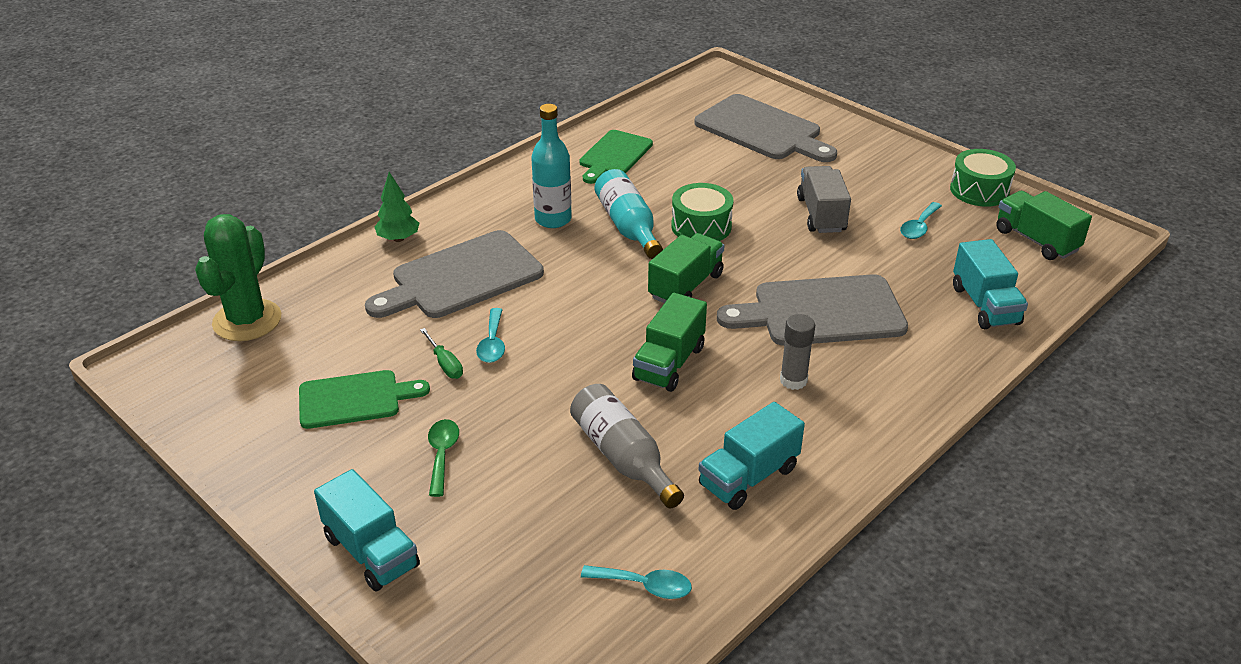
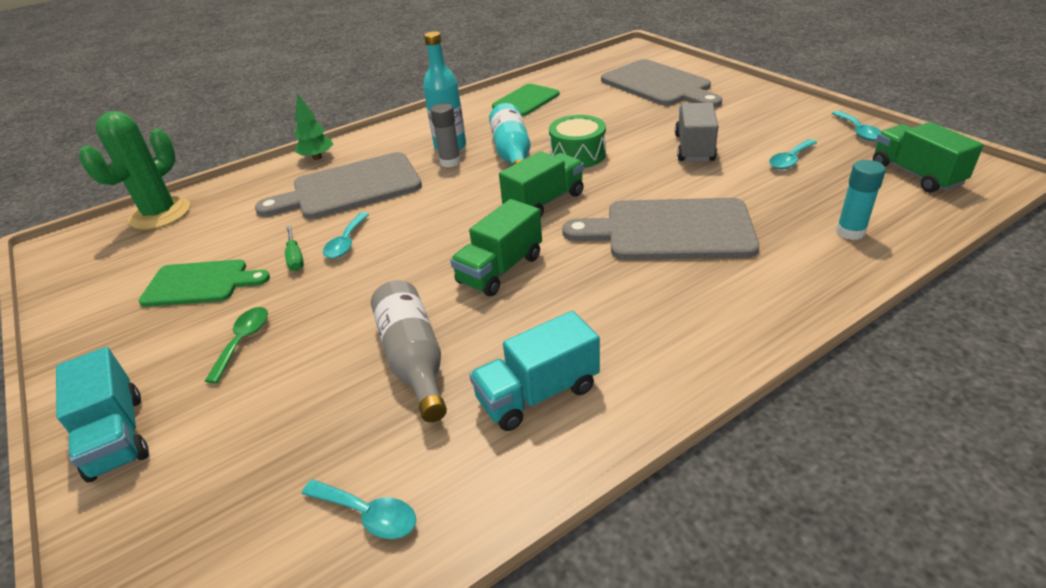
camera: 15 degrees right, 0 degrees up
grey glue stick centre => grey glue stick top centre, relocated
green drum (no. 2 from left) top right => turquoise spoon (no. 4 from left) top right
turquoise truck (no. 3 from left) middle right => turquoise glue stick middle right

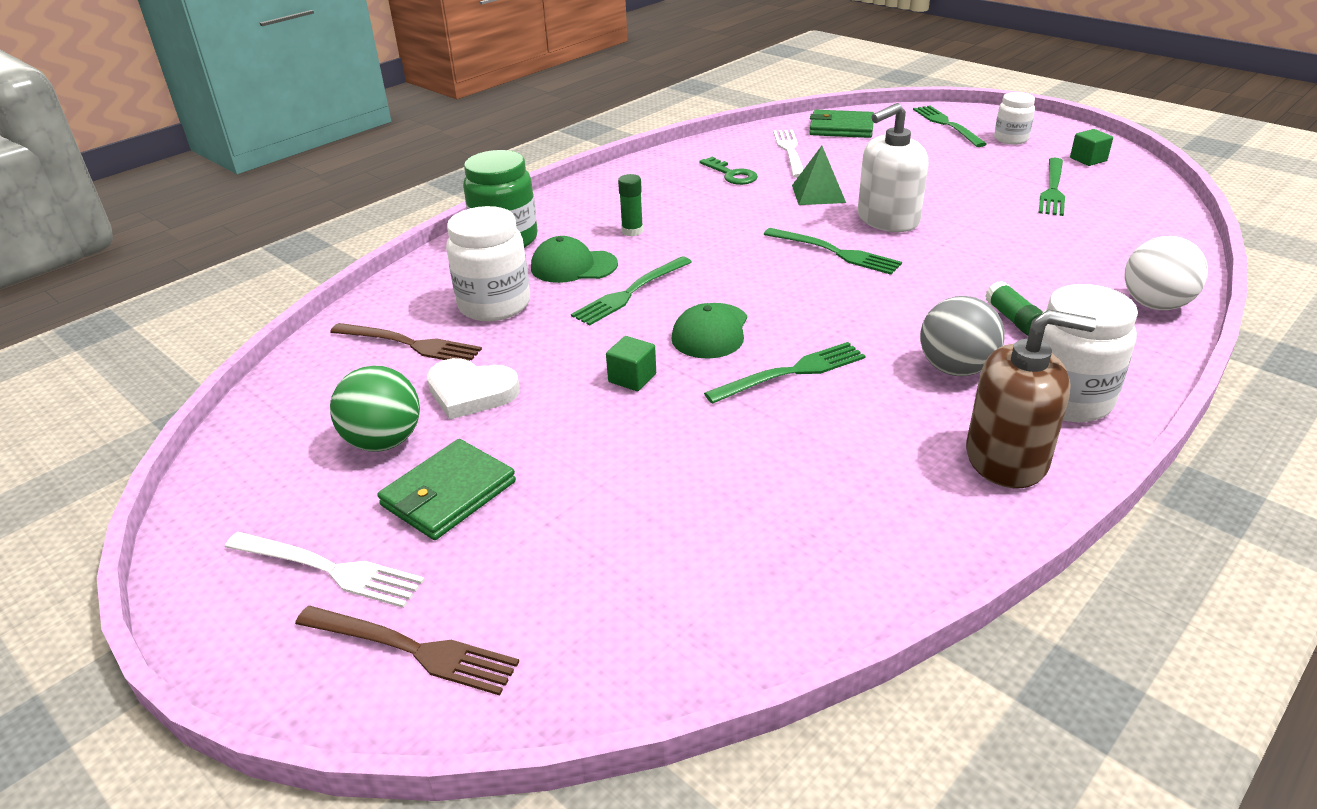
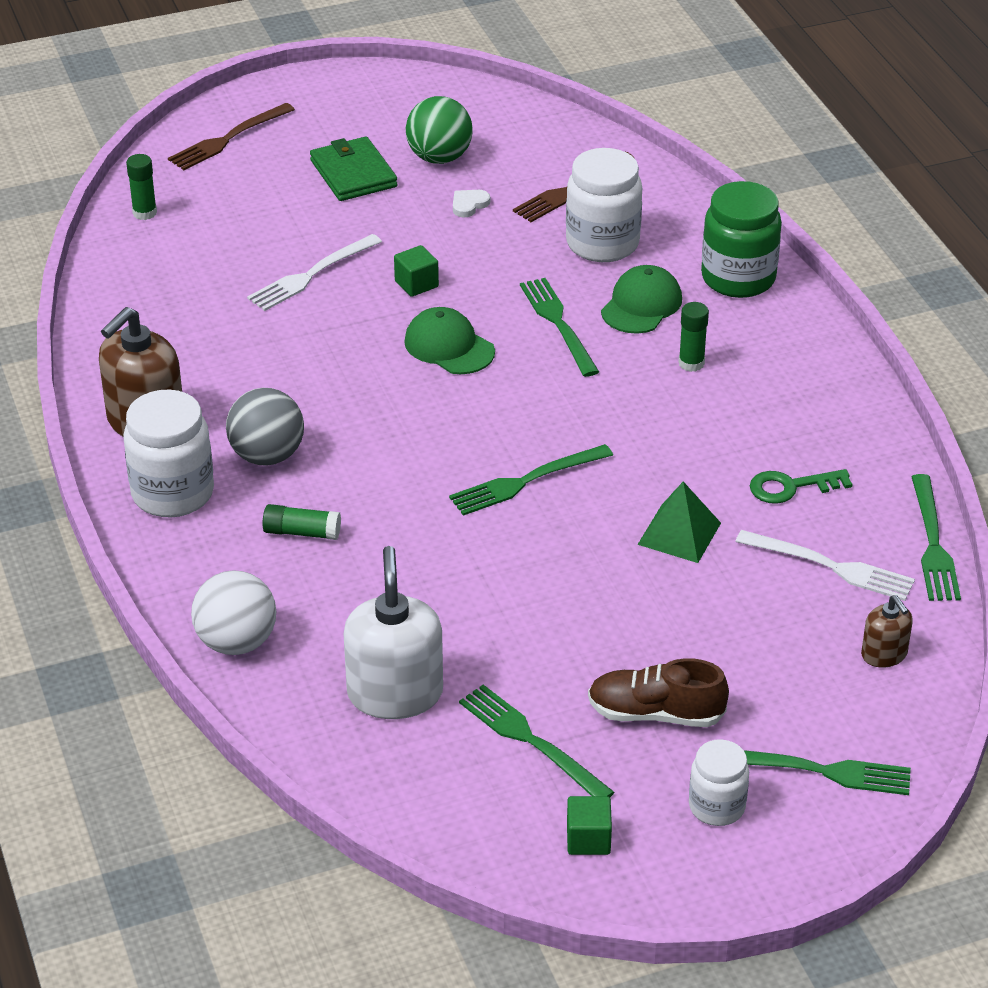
camera: 115 degrees right, 5 degrees up
nothing => green glue stick (no. 1 from left) top left
white fork (no. 1 from left) bottom left => white fork (no. 1 from left) top left, relocated
white soap dispenser top right => white soap dispenser centre, relocated
white heart centre => white heart top centre, x0.53
nothing => brown shoe bottom centre
green wallet (no. 2 from left) top centre => brown soap dispenser (no. 2 from left) middle right
green fork (no. 2 from left in the first image) centre => green fork (no. 5 from left) middle right, relocated

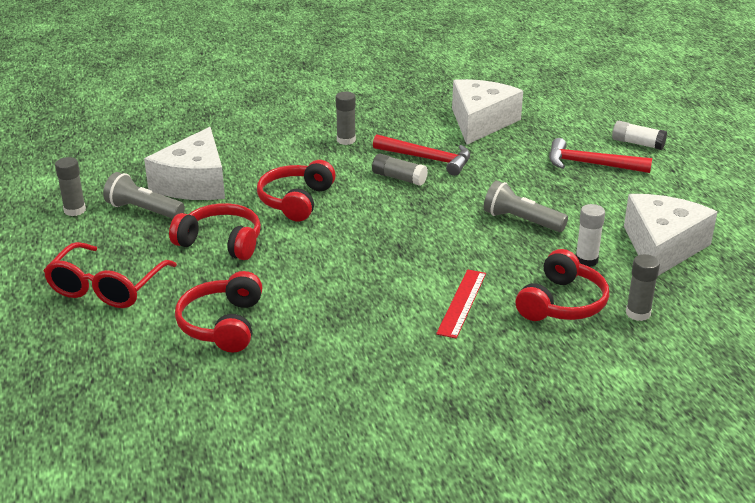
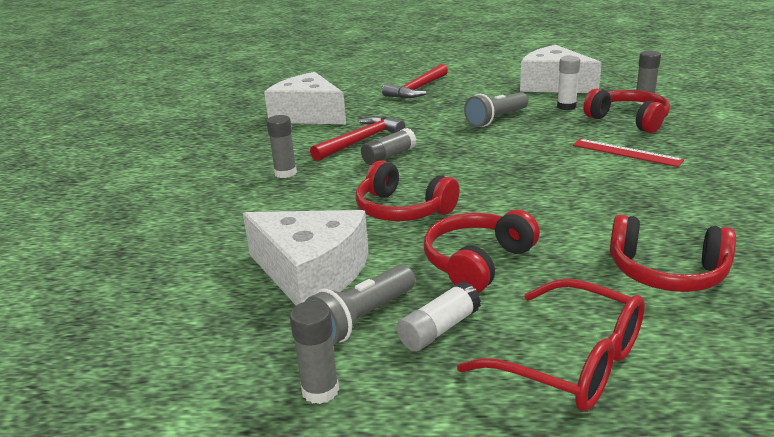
camera: 70 degrees left, 5 degrees down
white glue stick (no. 2 from left in the first image) top right => white glue stick (no. 1 from left) bottom centre, relocated

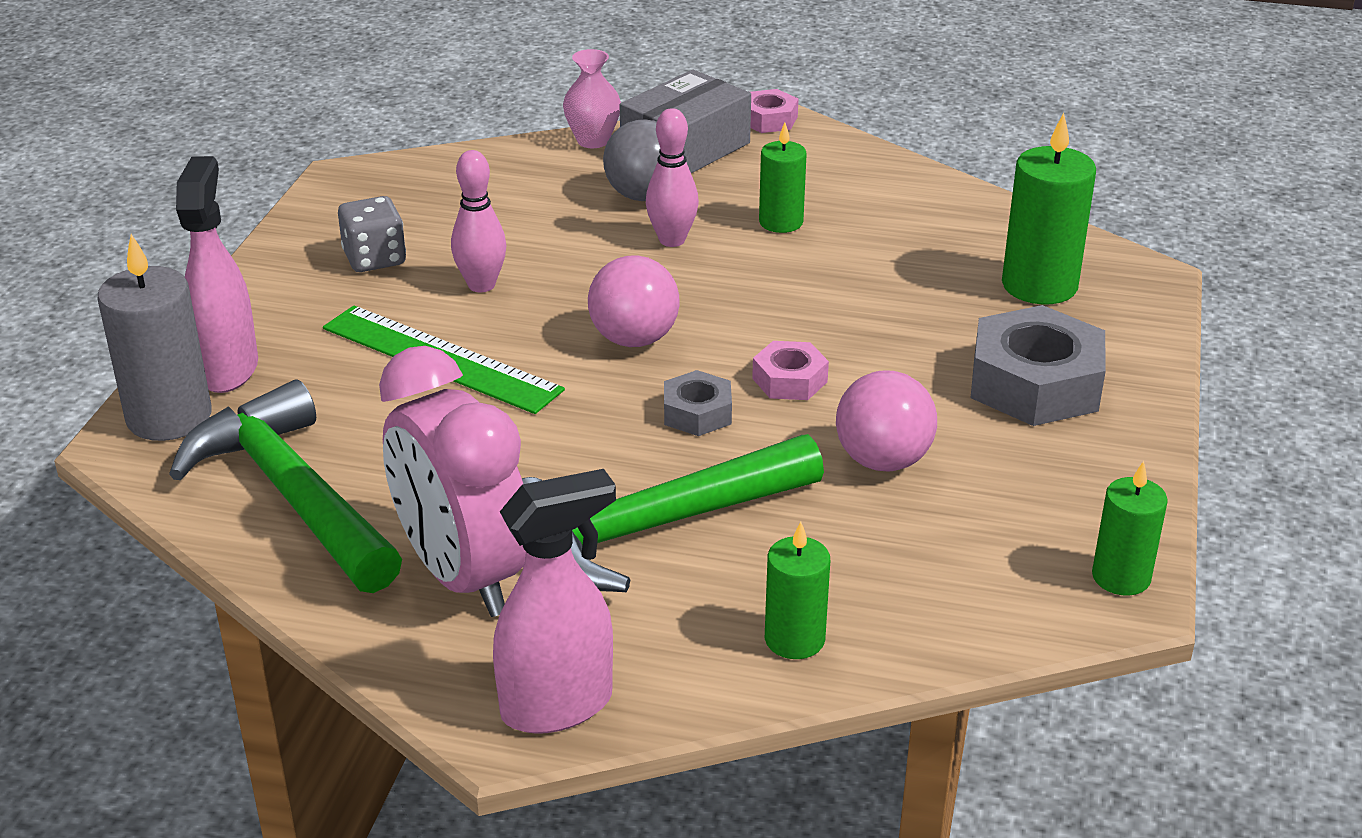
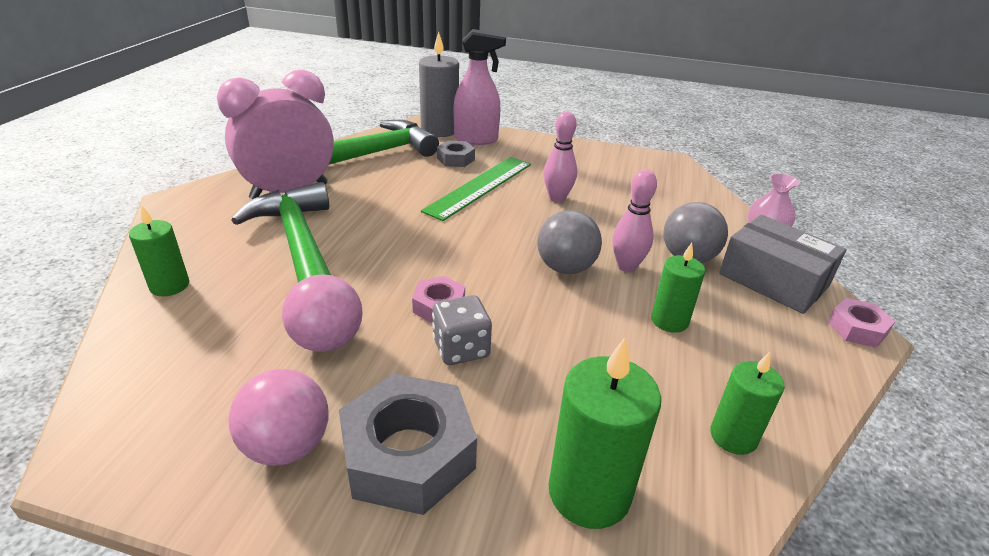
camera: 90 degrees right, 0 degrees up
pink ball (no. 1 from left) centre => pink ball (no. 1 from left) bottom left, relocated
grey dice top left => grey dice centre, relocated
grey nut (no. 1 from left in the first image) centre => grey nut (no. 2 from left) top centre, relocated
nothing => grey ball (no. 1 from left) centre
green candle (no. 4 from left) middle right => green candle (no. 4 from left) bottom right, relocated
pink spray bottle (no. 2 from left) bottom centre => nothing

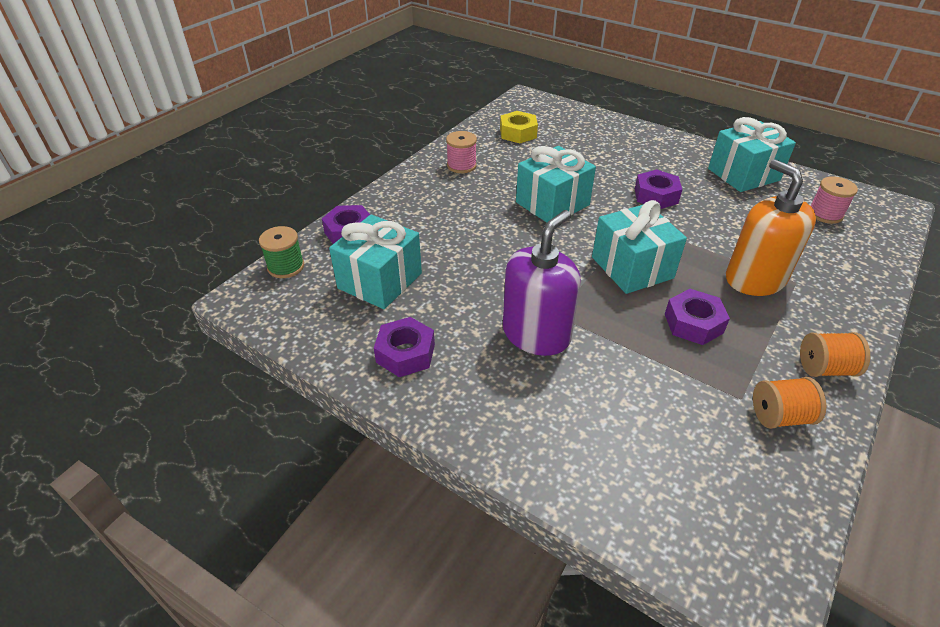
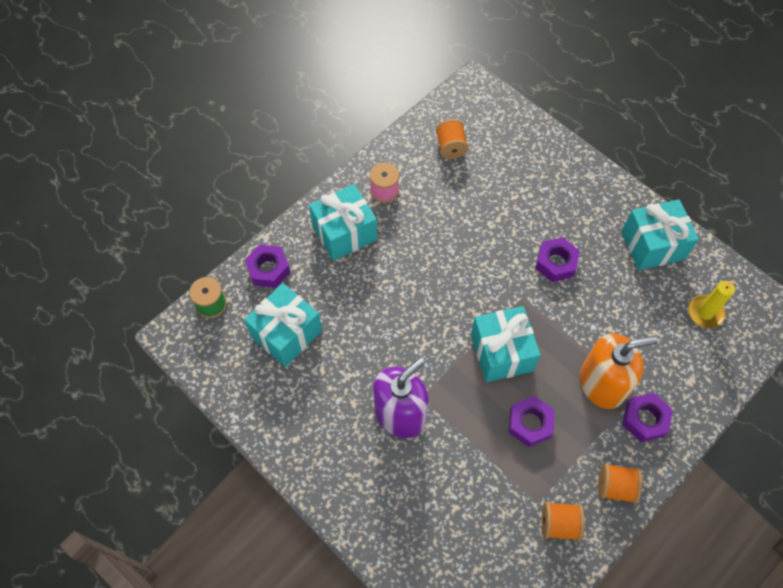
camera: 10 degrees right, 20 degrees up
turquoise gift (no. 2 from left) top centre => turquoise gift (no. 2 from left) centre, relocated
yellow nut top centre => orange spool (no. 1 from left) top centre
orange soap dispenser middle right, 90 degrees clockwise
purple nut (no. 2 from left in the first image) centre => purple nut (no. 4 from left) bottom right, relocated
pink spool (no. 2 from left) top right => yellow candle middle right

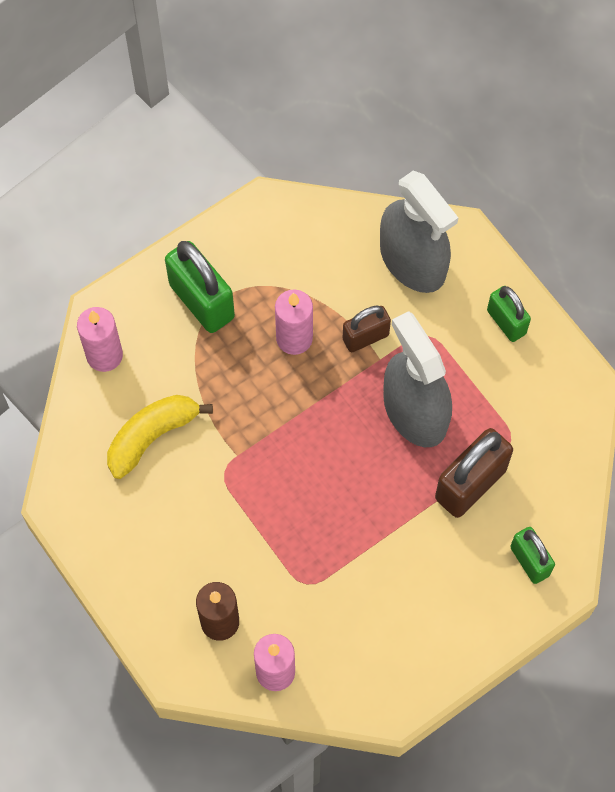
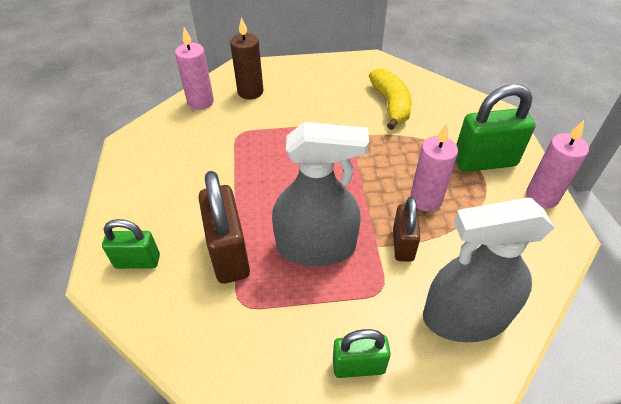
camera: 120 degrees right, 20 degrees down
pink candle (no. 1 from left in the first image) middle left => pink candle (no. 3 from left) middle right, relocated

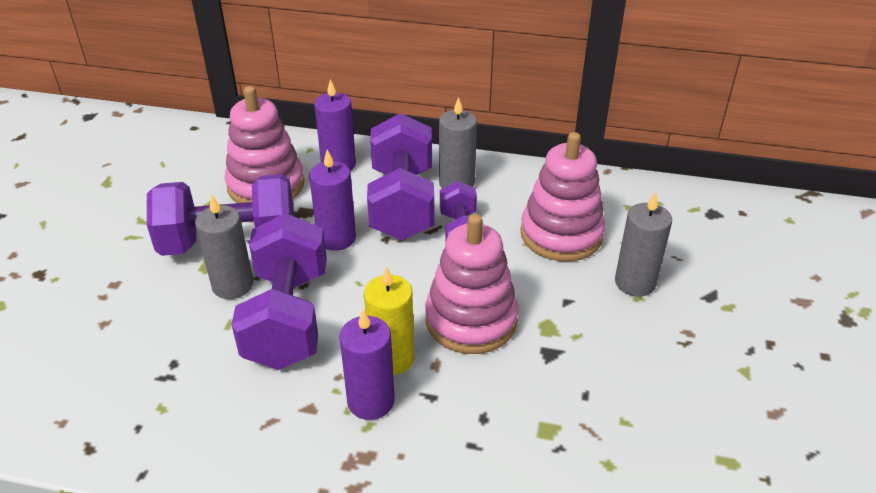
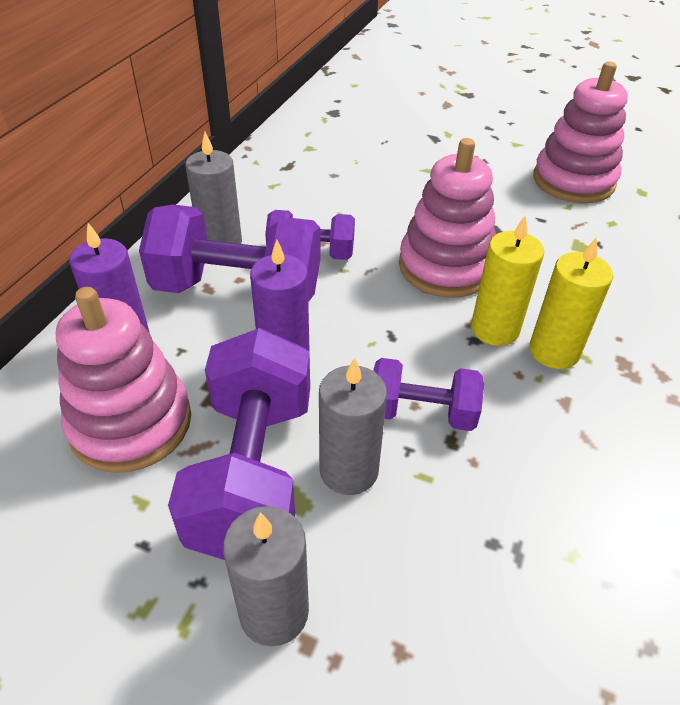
camera: 80 degrees left, 5 degrees up
grey candle (no. 3 from left in the first image) middle right => grey candle (no. 2 from left) bottom centre, relocated
purple dumbbell (no. 2 from left in the first image) middle left => purple dumbbell (no. 4 from left) centre, x0.57
purple candle (no. 3 from left) bottom centre => yellow candle (no. 2 from left) middle right
pink stacking toy (no. 3 from left) centre => pink stacking toy (no. 3 from left) top right, relocated

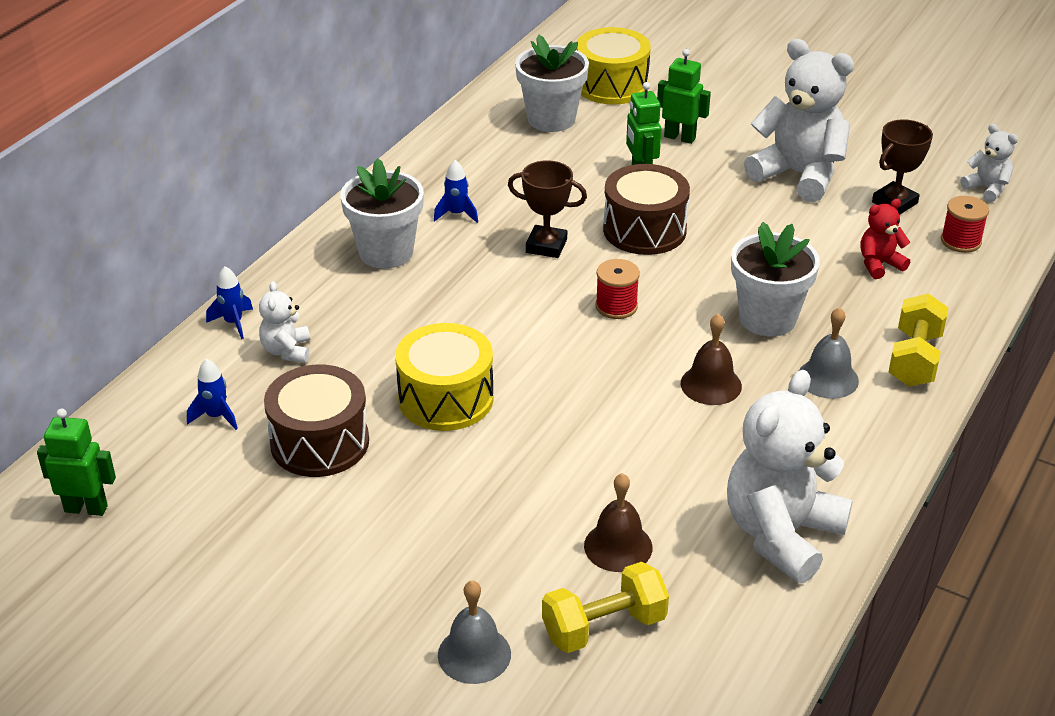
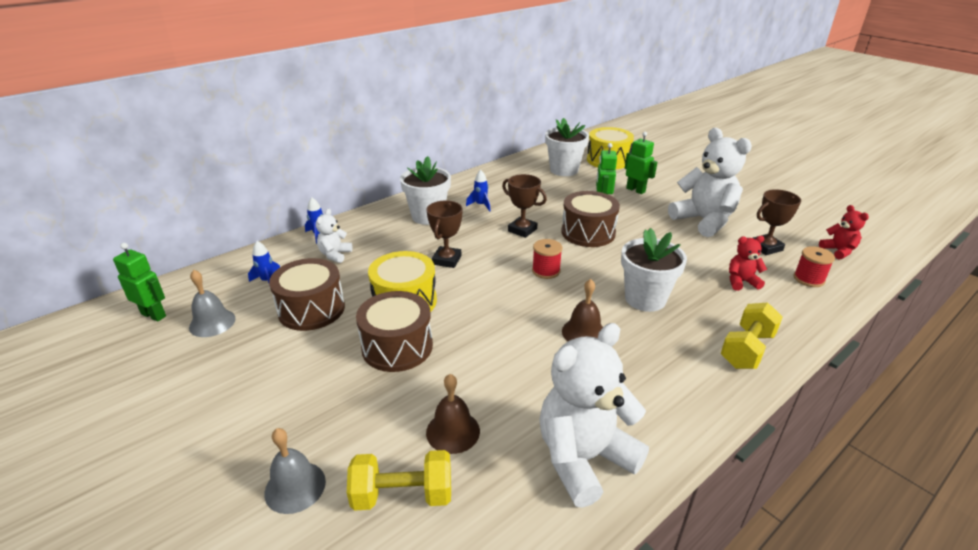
camera: 20 degrees right, 5 degrees down
grey bell (no. 2 from left in the first image) middle right => grey bell (no. 1 from left) middle left, relocated
nothing => brown drum (no. 2 from left) centre
nothing => brown trophy (no. 1 from left) centre
white teddy bear (no. 4 from left) top right => red teddy bear (no. 2 from left) middle right

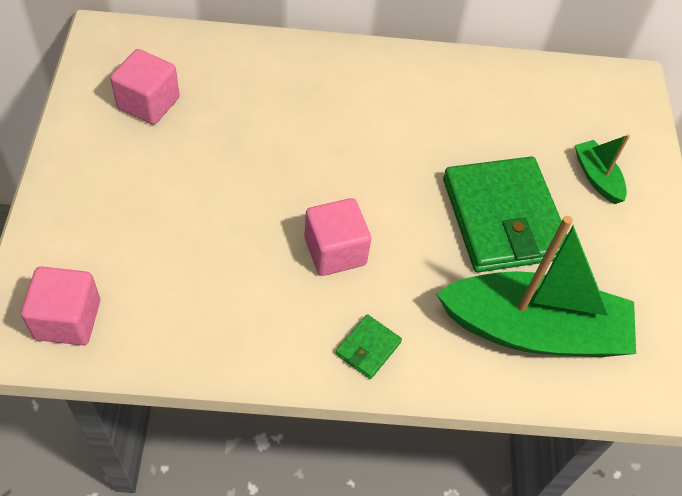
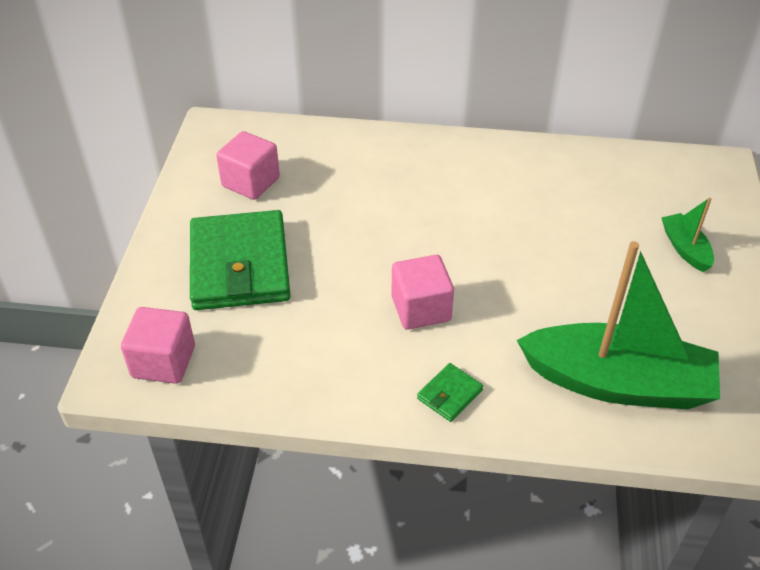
camera: 10 degrees right, 10 degrees down
green wallet (no. 2 from left in the first image) middle right => green wallet (no. 1 from left) middle left, relocated

